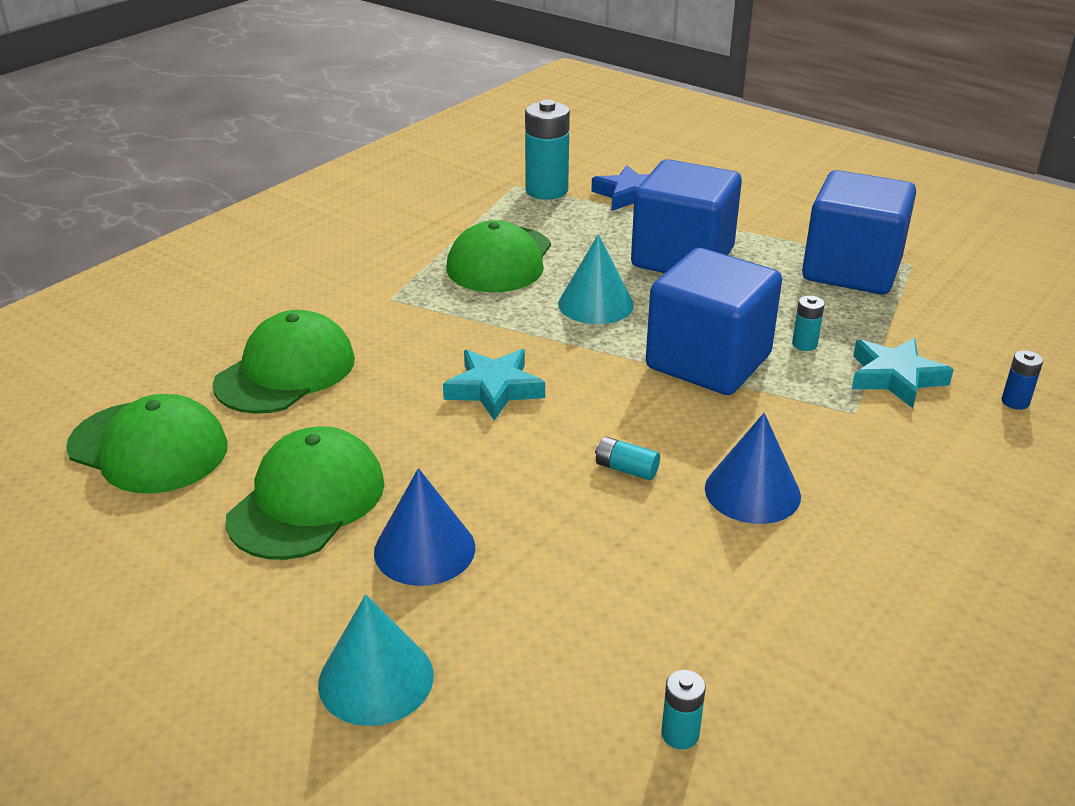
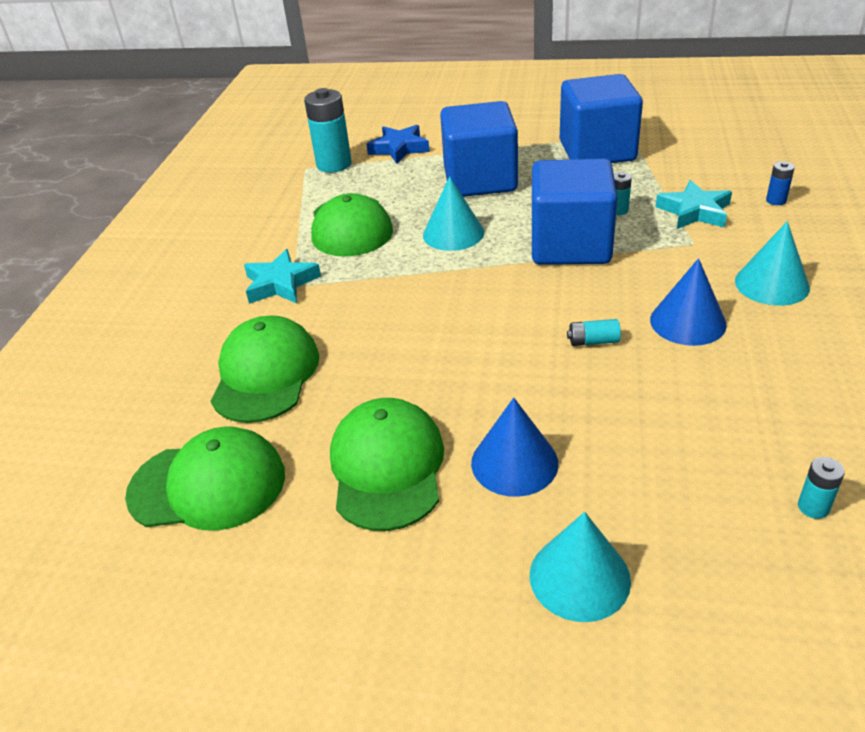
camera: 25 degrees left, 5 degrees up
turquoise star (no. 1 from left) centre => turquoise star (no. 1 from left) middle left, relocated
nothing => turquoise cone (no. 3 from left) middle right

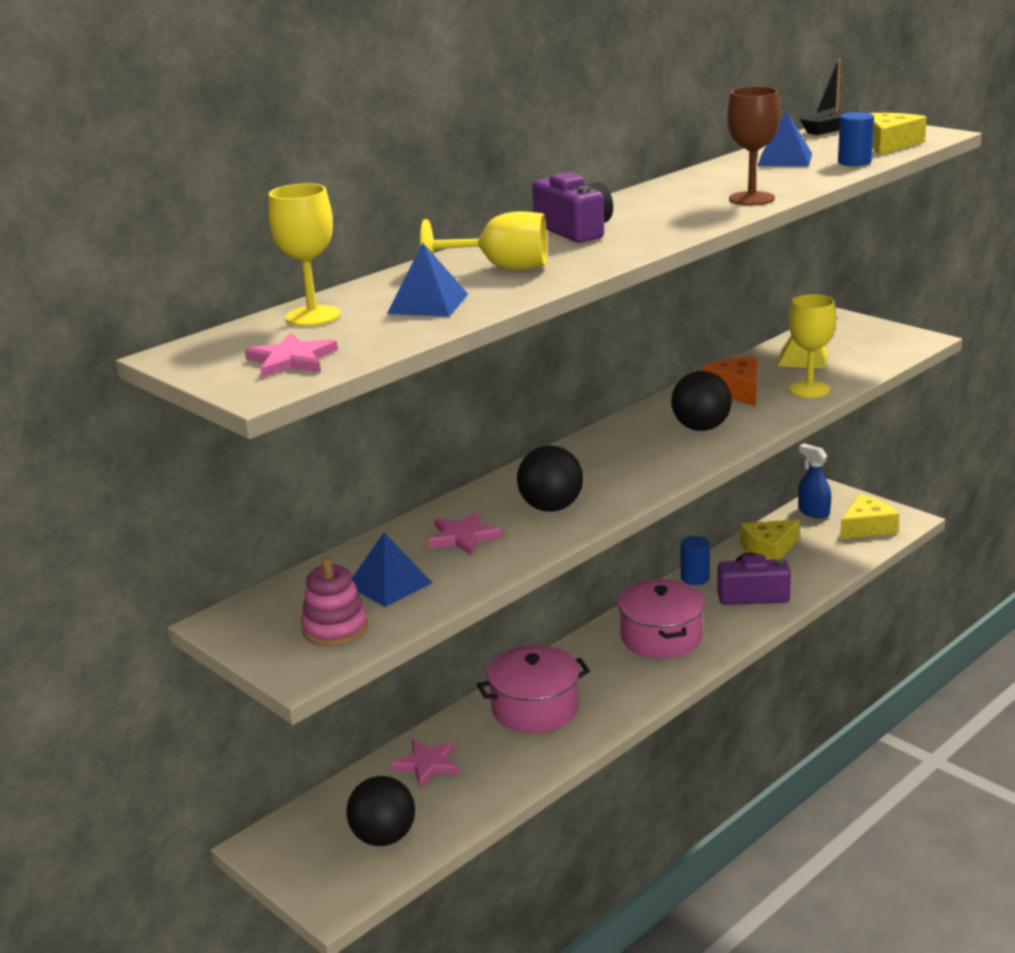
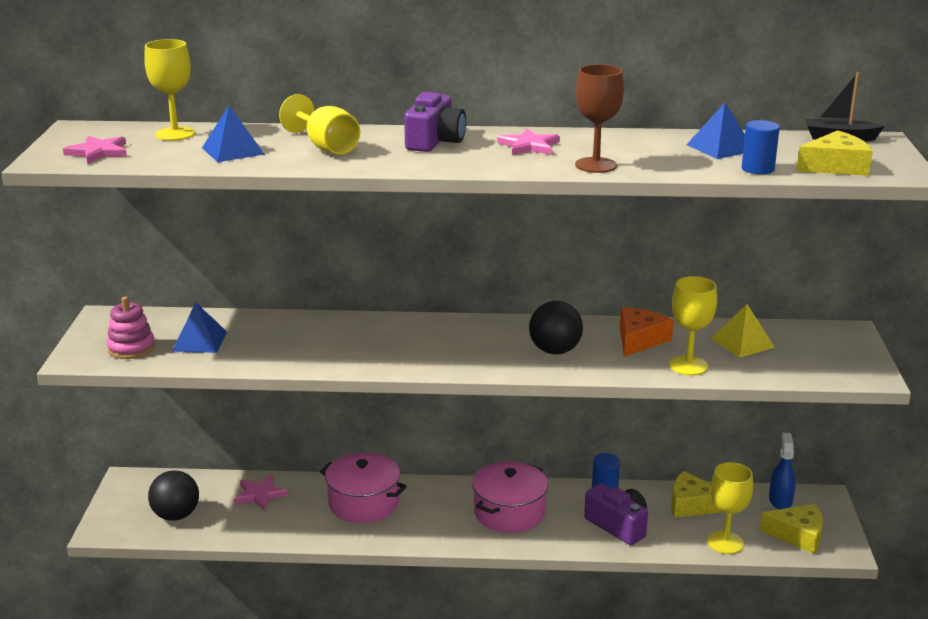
camera: 45 degrees right, 0 degrees up
pink star (no. 3 from left) centre => pink star (no. 3 from left) top centre, relocated
nothing => yellow goblet (no. 4 from left) bottom right
black ball (no. 2 from left) centre => nothing

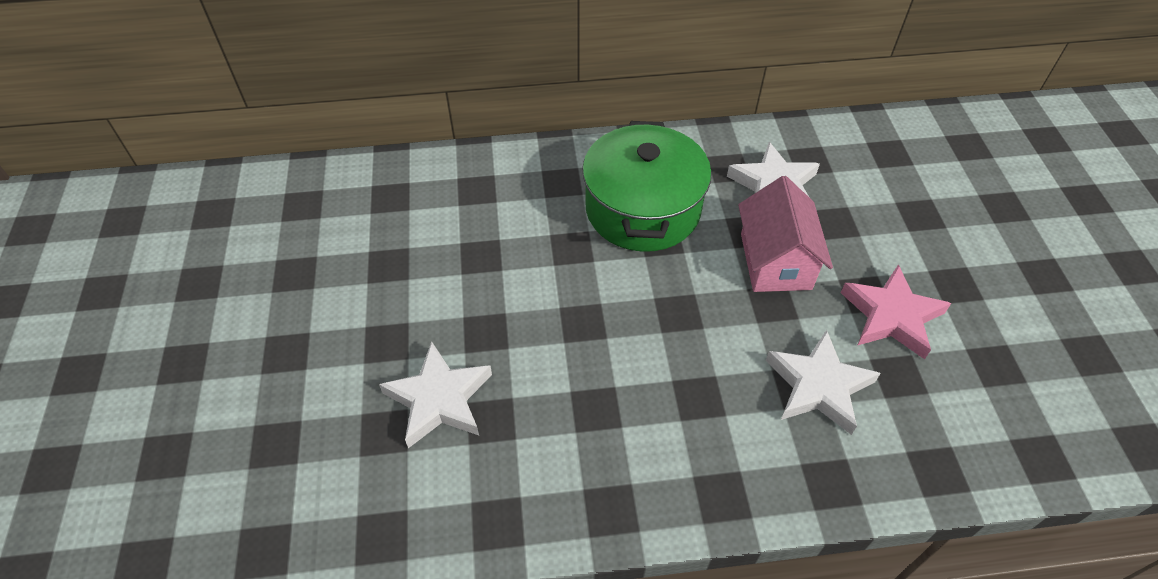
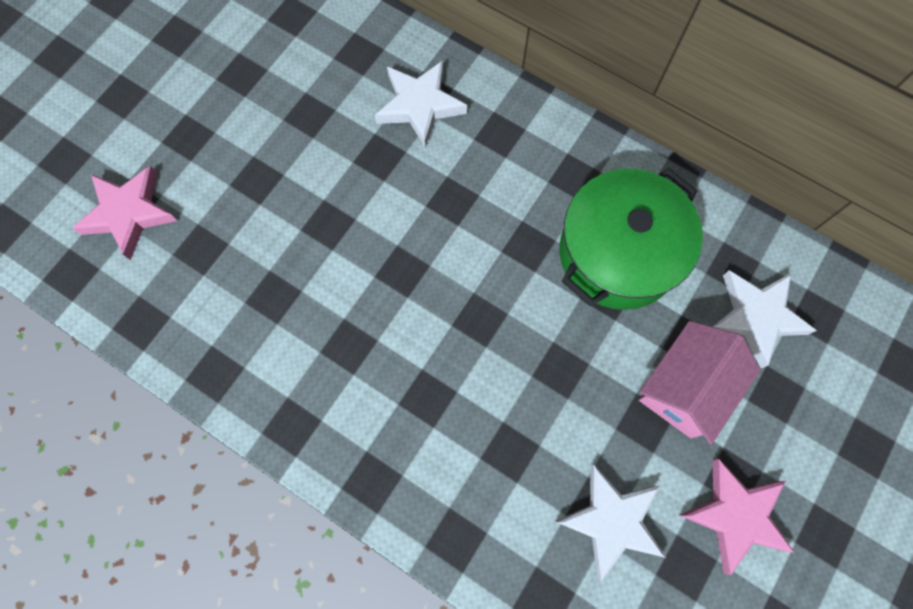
camera: 40 degrees right, 20 degrees up
nothing => pink star (no. 1 from left) middle left
white star (no. 1 from left) bottom centre => white star (no. 1 from left) top centre, relocated

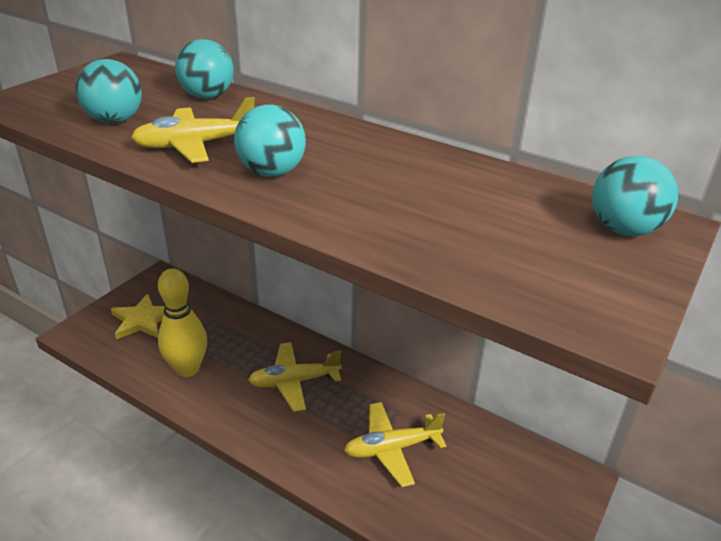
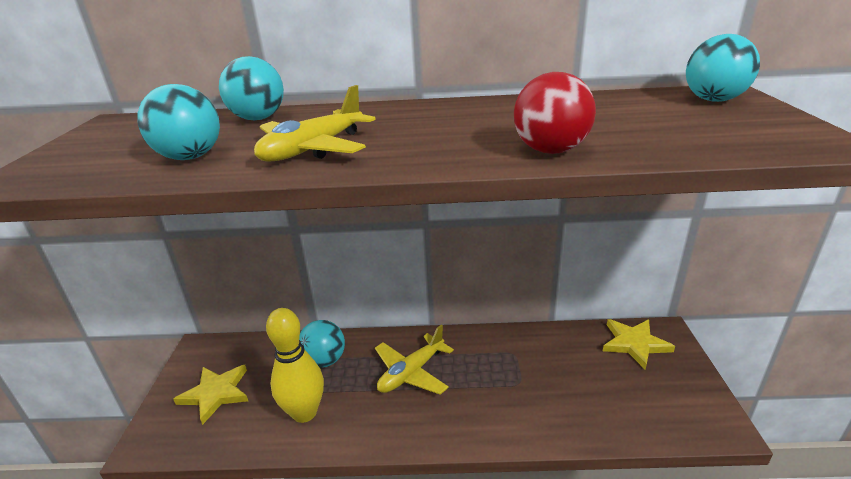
camera: 30 degrees left, 5 degrees down
turquoise ball (no. 3 from left) top centre => turquoise ball (no. 3 from left) bottom centre, relocated
nothing => red ball top centre
nothing => yellow star (no. 2 from left) bottom right
yellow plane (no. 3 from left) bottom centre => nothing

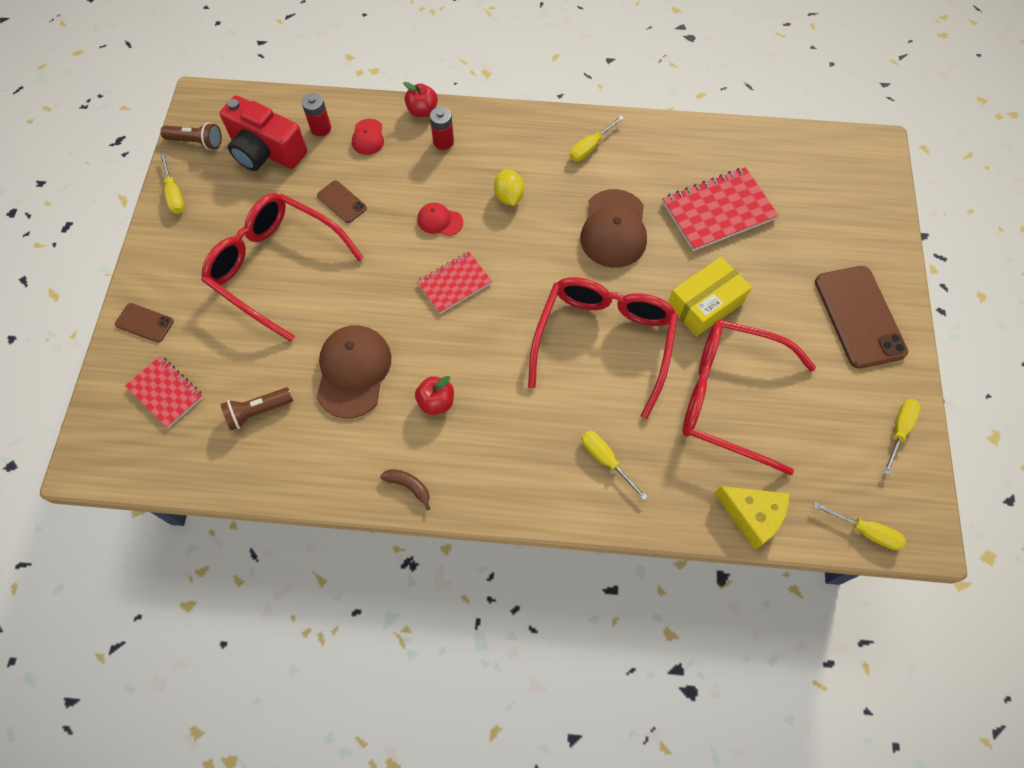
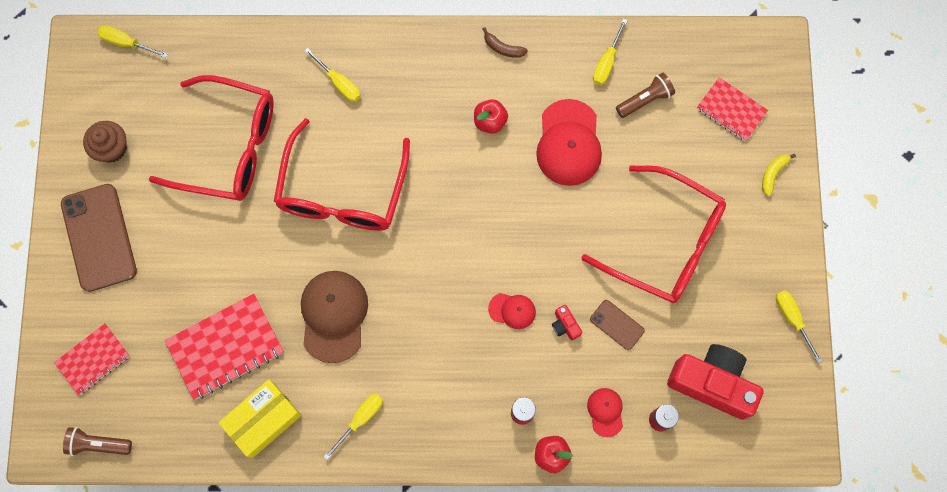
camera: 175 degrees right, 10 degrees up
red notebook (no. 2 from left in the first image) centre => red notebook (no. 1 from left) bottom left, relocated
brown flashlight (no. 1 from left) top left => brown flashlight (no. 1 from left) bottom left, relocated
nothing => brown cupcake top left
yellow box middle right => yellow box bottom left, relocated
brown cap (no. 1 from left) centre => red cap (no. 2 from left) top centre
nothing => red camera (no. 1 from left) centre
yellow screwdriver (no. 5 from left in the first image) middle right => yellow screwdriver (no. 4 from left) top centre, relocated
brown phone (no. 1 from left) middle left => yellow banana middle right
yellow lemon top centre => nothing
yellow cheese bottom right => nothing

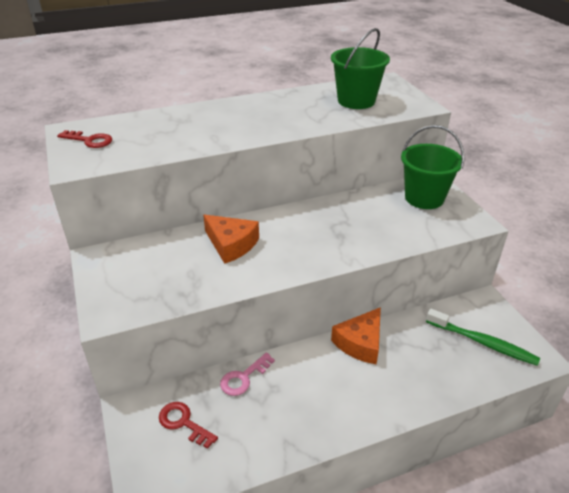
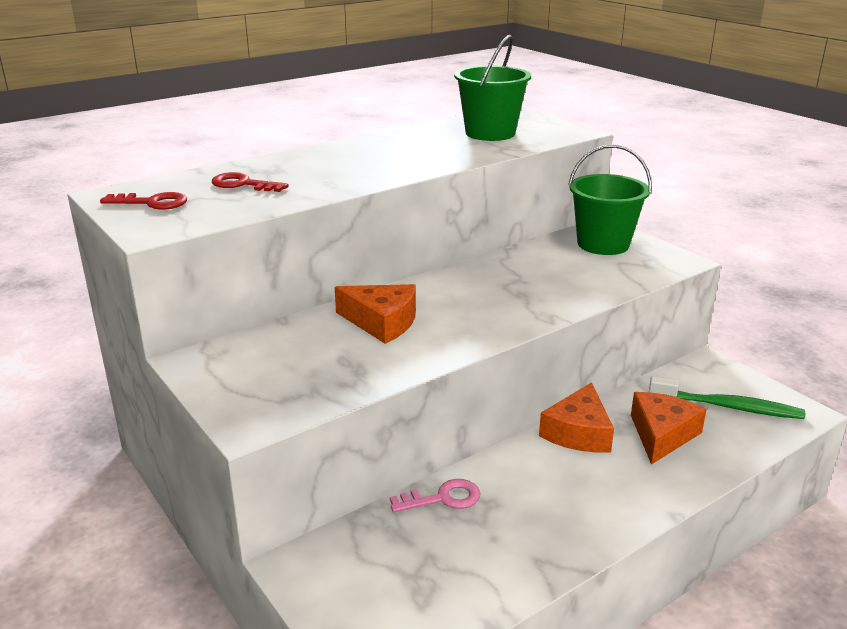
camera: 15 degrees left, 10 degrees down
red key (no. 2 from left) bottom left => red key (no. 2 from left) top left, relocated
pink key bottom centre, 135 degrees counterclockwise
nothing => orange cheese (no. 3 from left) bottom right

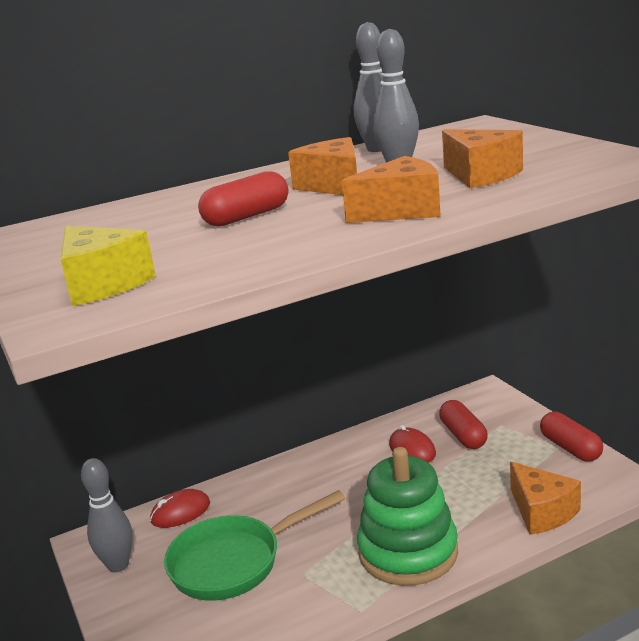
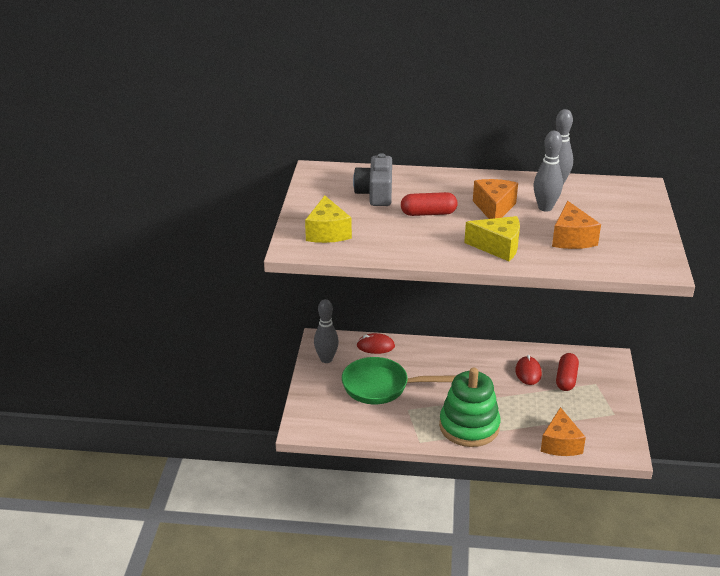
camera: 30 degrees right, 10 degrees up
nothing => grey camera top centre
orange cheese (no. 2 from left) top centre => yellow cheese (no. 2 from left) middle right
red capsule (no. 3 from left) bottom right => nothing

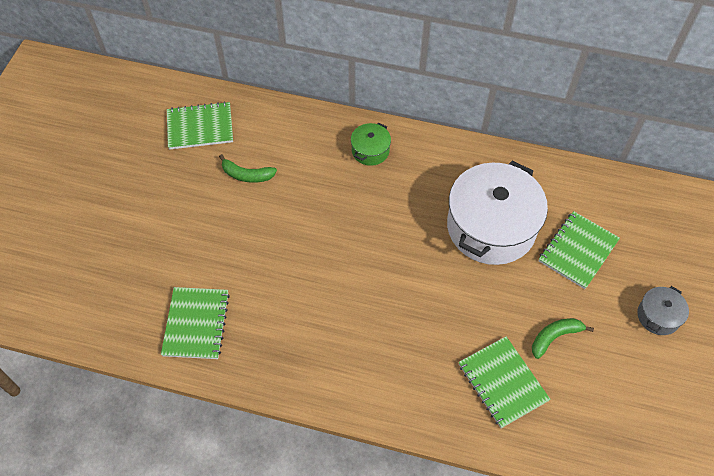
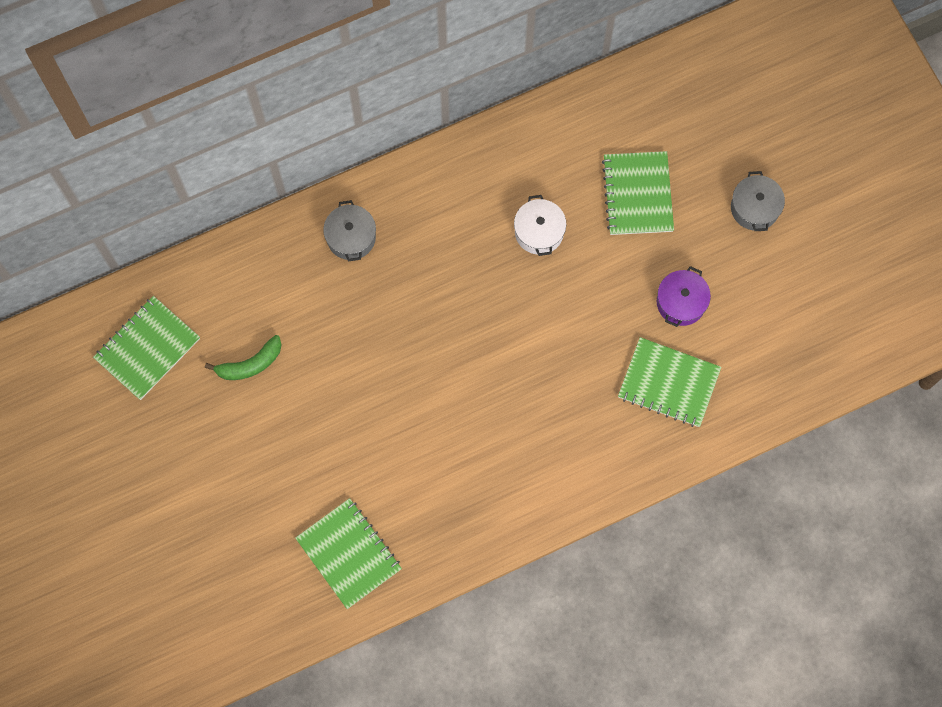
camera: 40 degrees left, 15 degrees up
green pot top centre => grey pot (no. 1 from left) top centre
white pot middle right => white pot top centre, x0.45
green banana (no. 2 from left) bottom right => purple pot middle right

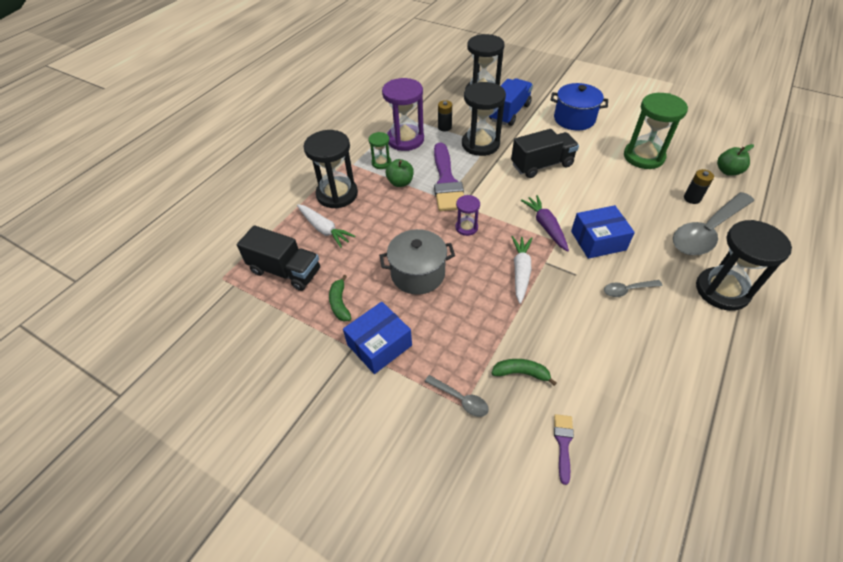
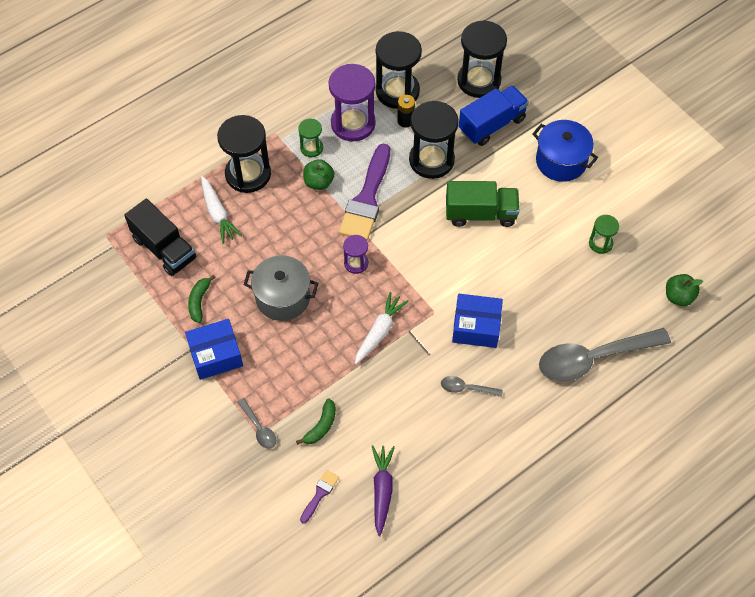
camera: 20 degrees right, 10 degrees up
green banana (no. 2 from left) centre => green banana (no. 2 from left) bottom centre, 90 degrees clockwise
purple carrot centre => purple carrot bottom centre, relocated
black hourglass (no. 4 from left in the first image) middle right => black hourglass (no. 2 from left) top centre, relocated
black truck (no. 2 from left) top centre => green truck centre
green hourglass (no. 2 from left) top right => green hourglass (no. 2 from left) middle right, x0.51
black battery (no. 2 from left) top right => nothing

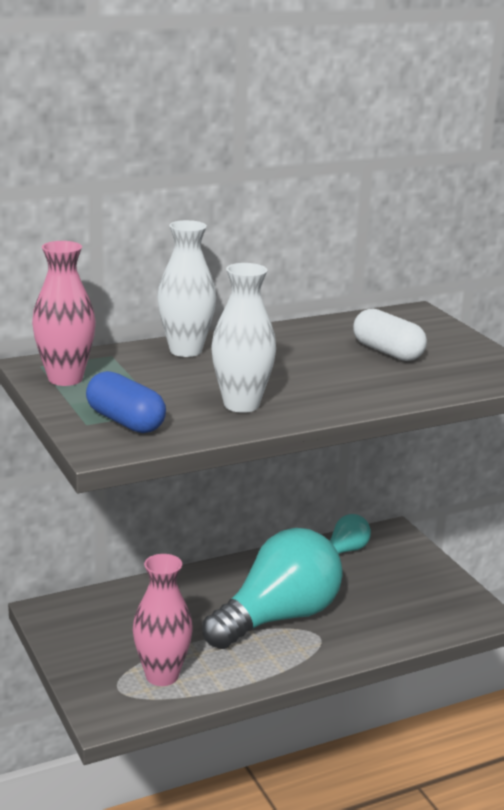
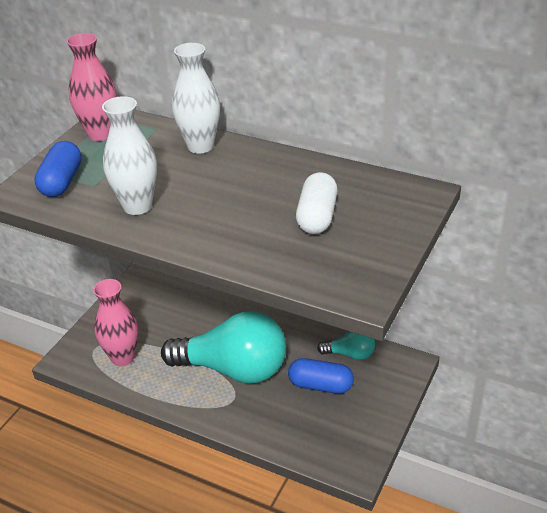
camera: 55 degrees right, 15 degrees up
nothing => blue capsule (no. 2 from left) bottom centre

